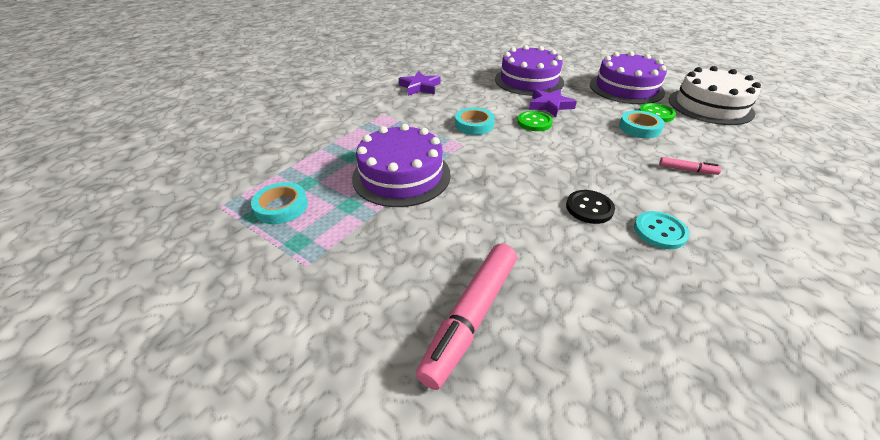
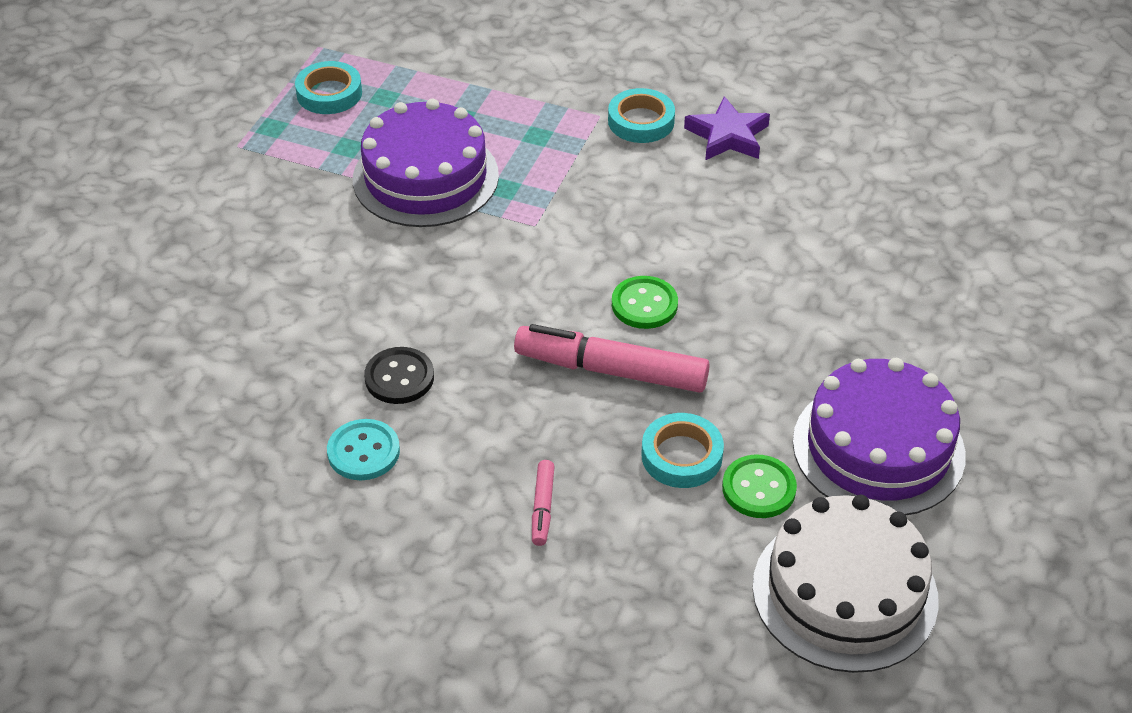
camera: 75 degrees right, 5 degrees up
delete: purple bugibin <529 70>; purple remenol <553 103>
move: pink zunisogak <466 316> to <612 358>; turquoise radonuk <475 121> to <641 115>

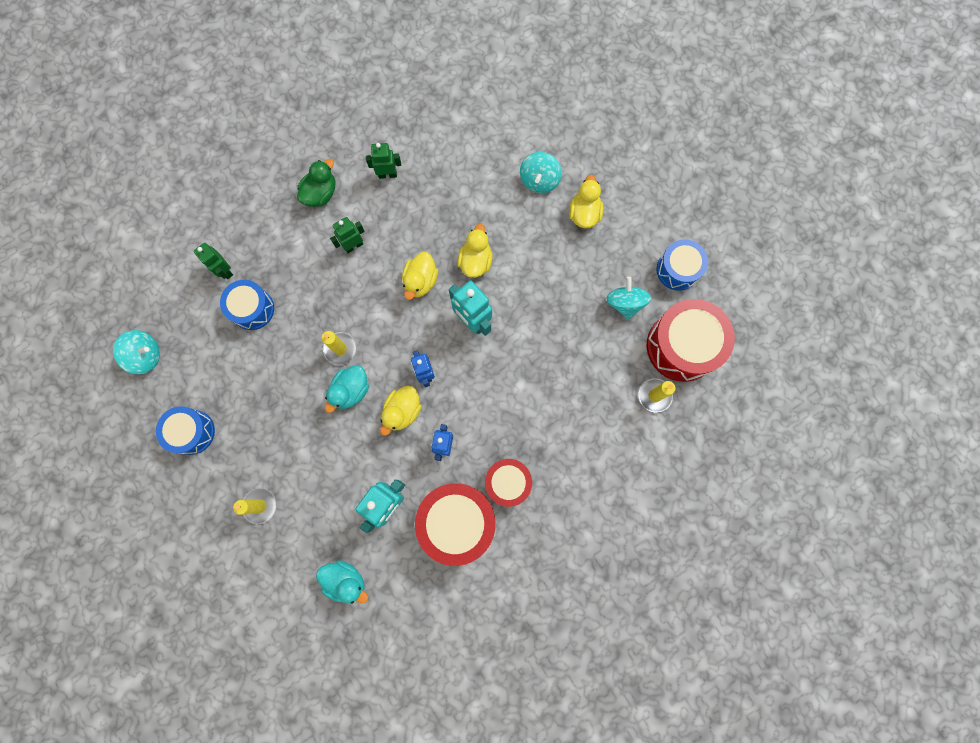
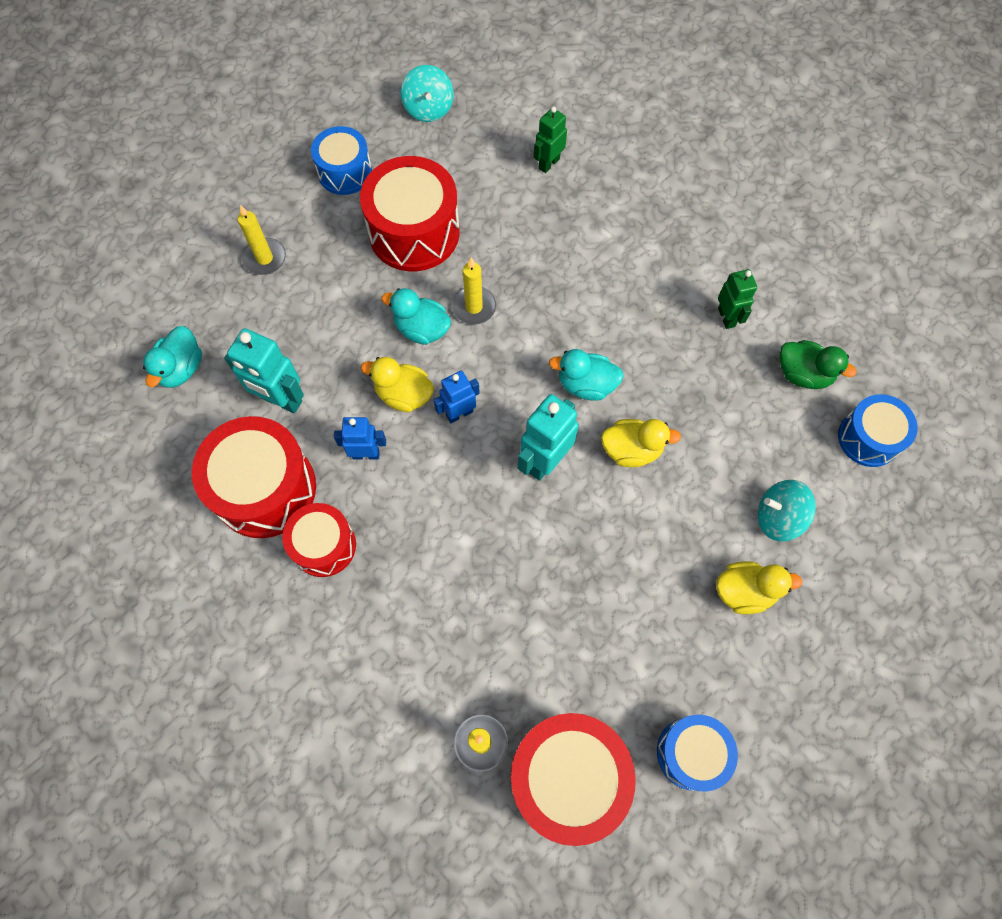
camera: 80 degrees right, 10 degrees down
delete: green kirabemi <347 235>; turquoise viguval <628 298>
insert: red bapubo <410 213>
move: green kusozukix <316 183> to <818 364>; blue bapubo <247 305> to <878 430>
recolor: yellow kusozukix <420 276> to turquoise kusozukix <586 375>

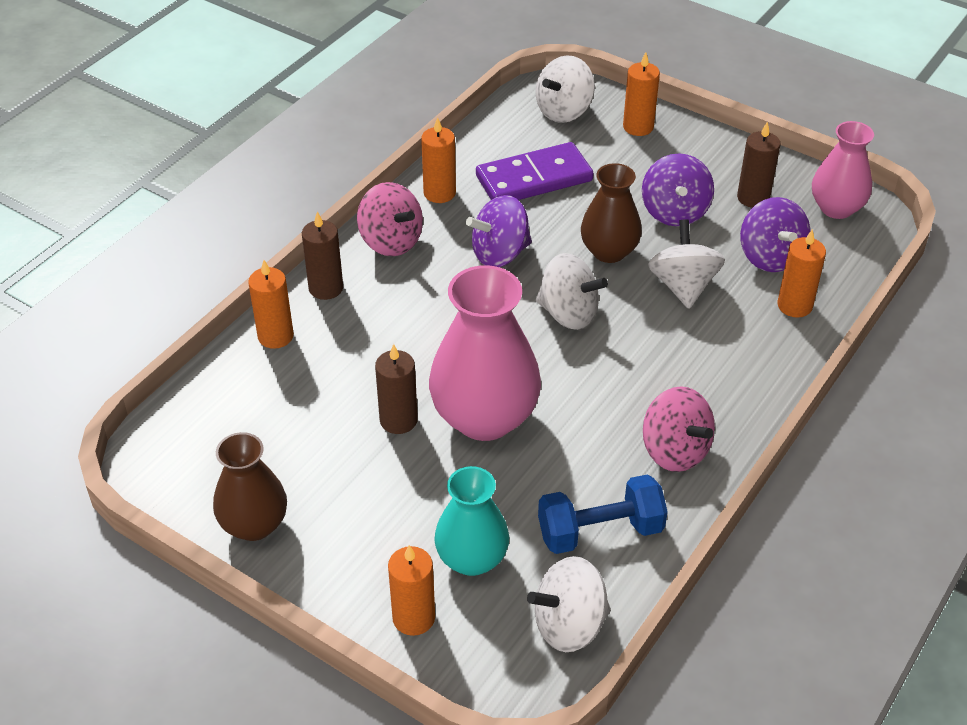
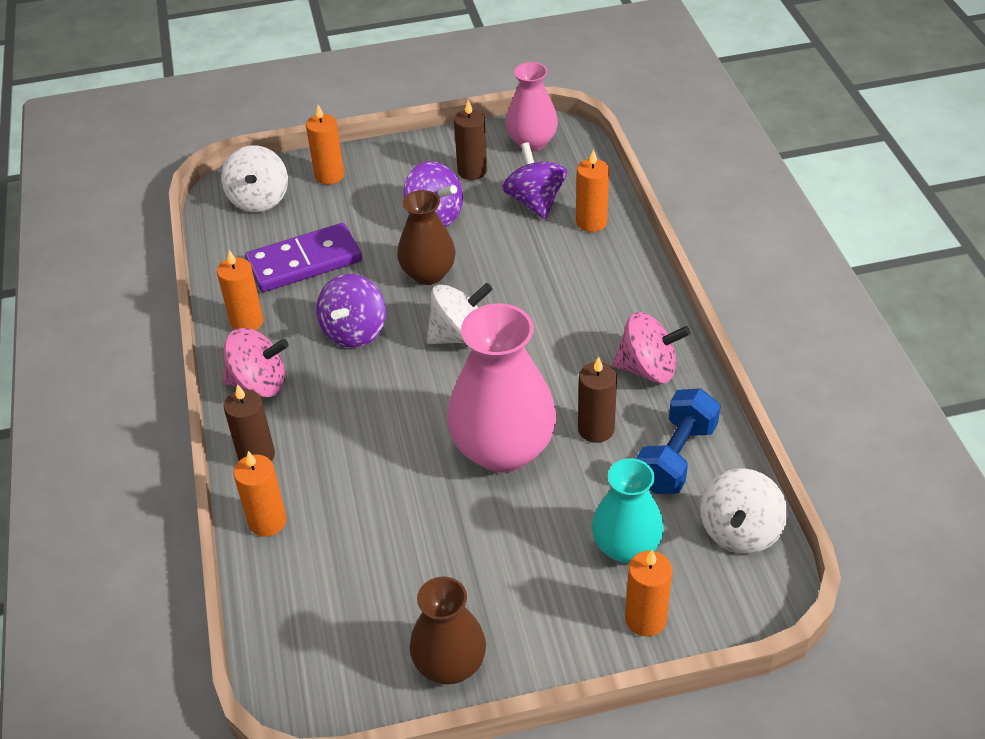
camera: 45 degrees left, 0 degrees up
delete: white viguval <686 264>
move: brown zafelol <396 389> to <597 400>
rotate: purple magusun <535 171> = <303 257> 45 degrees clockwise; purple viguval <775 234> = <534 180> 135 degrees counterclockwise

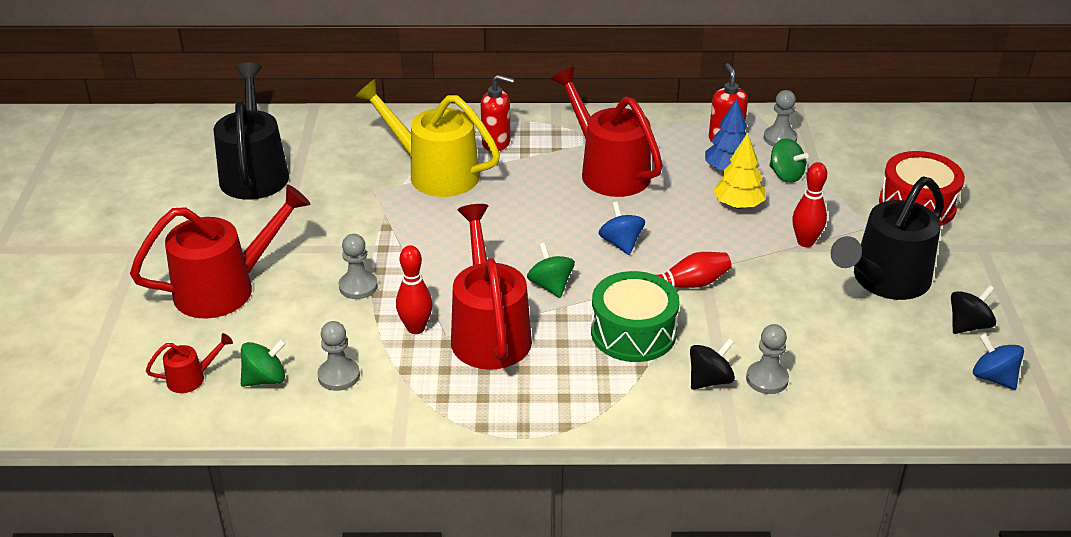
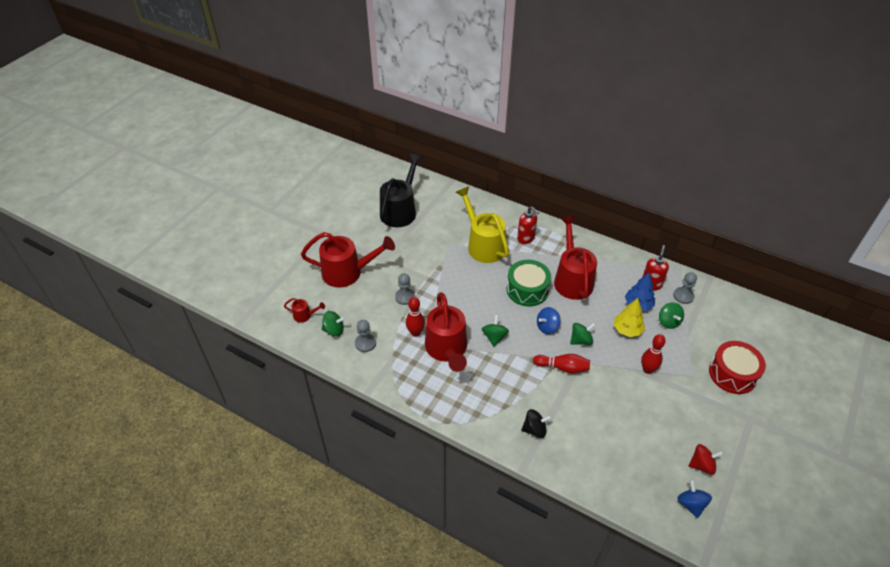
camera: 30 degrees right, 10 degrees up
delete: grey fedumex <767 359>; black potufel <887 238>
insert: green viguval <583 334>
move: green bapubo <635 316> to <529 283>
recolor: black viguval <973 309> to red viguval <706 459>
rotate: red potufel <491 287> = <446 332> 150 degrees clockwise; blue viguval <621 228> = <548 320> 135 degrees counterclockwise

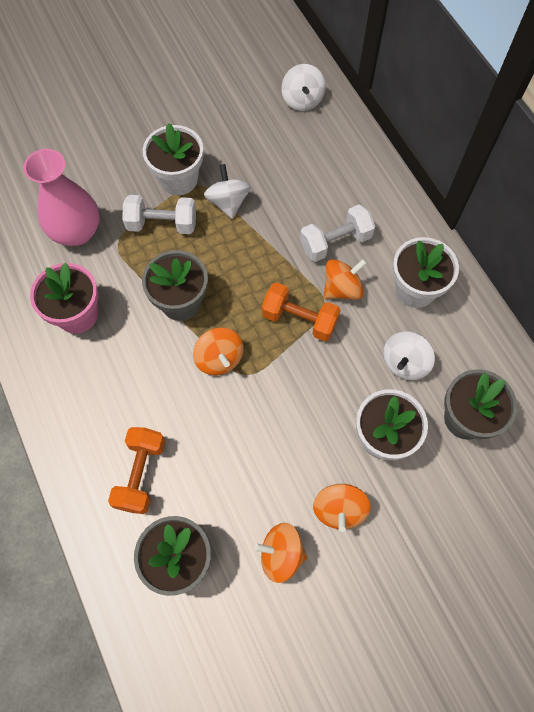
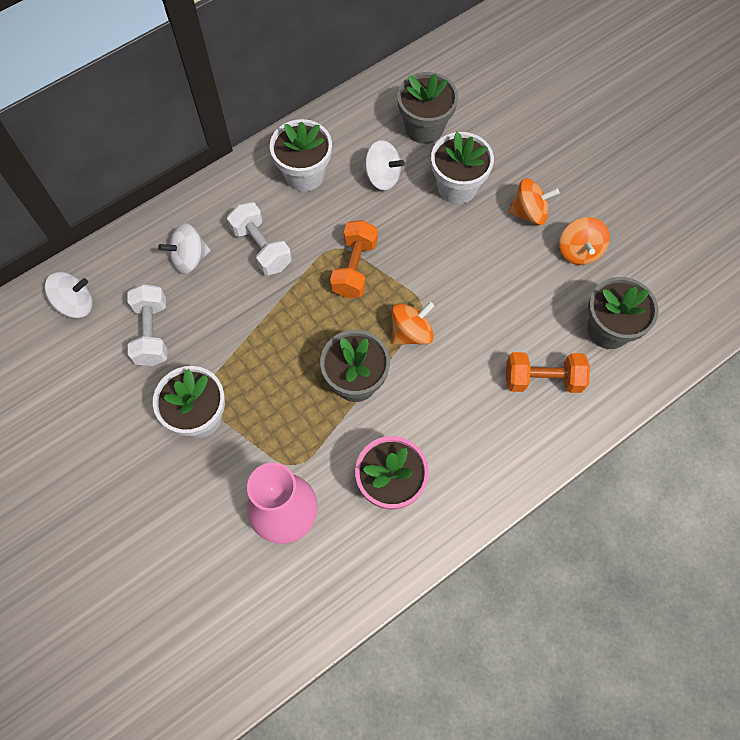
camera: 100 degrees left, 0 degrees up
delete: orange viguval <345 279>
move: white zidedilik <159 214> to <147 325>; white viguval <227 191> to <184 248>

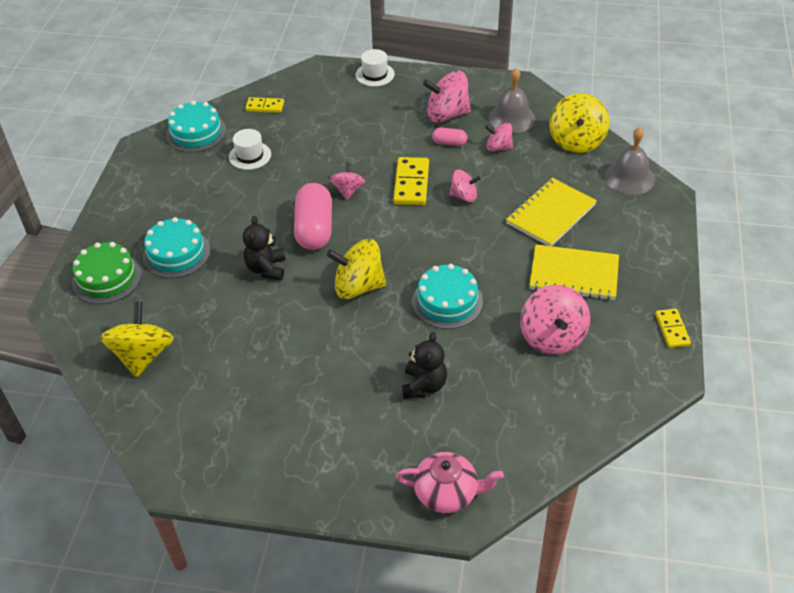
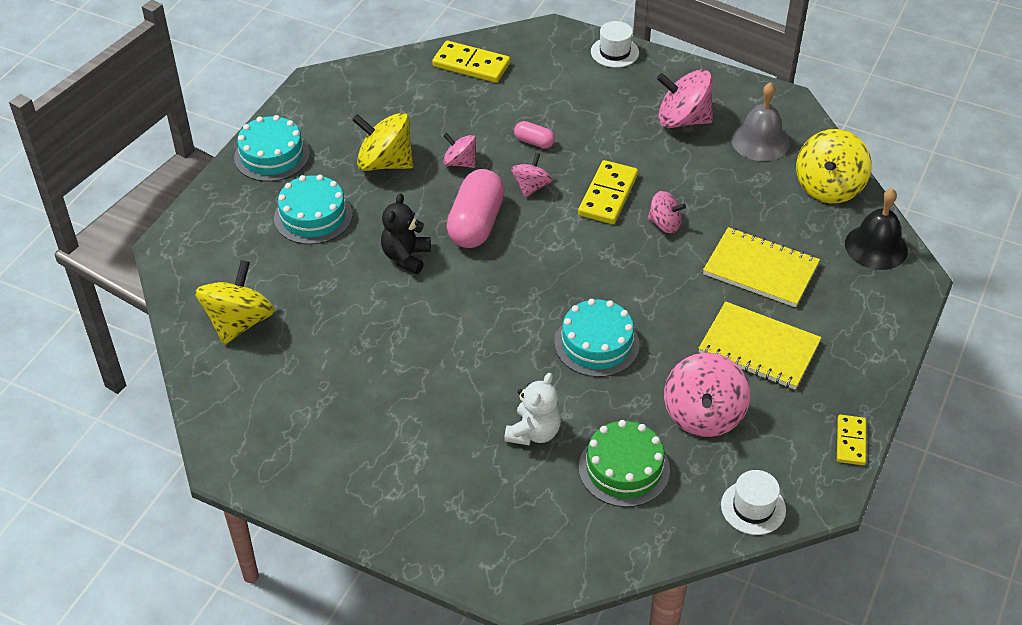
camera: 15 degrees right, 0 degrees up
delete: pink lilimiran <450 482>
move: turquoise bugibin <196 126> to <272 148>; yellow viguval <356 269> to <383 142>; pink viguval <499 137> to <459 150>; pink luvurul <449 137> to <534 134>; green bugibin <107 273> to <624 463>; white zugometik <250 149> to <753 502>
recolor: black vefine <424 365> to white vefine <532 409>; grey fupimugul <630 161> to black fupimugul <876 229>
rotate: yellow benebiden <551 212> = <761 267> 60 degrees clockwise
resize: yellow magusun <264 105> = <471 62> x1.61

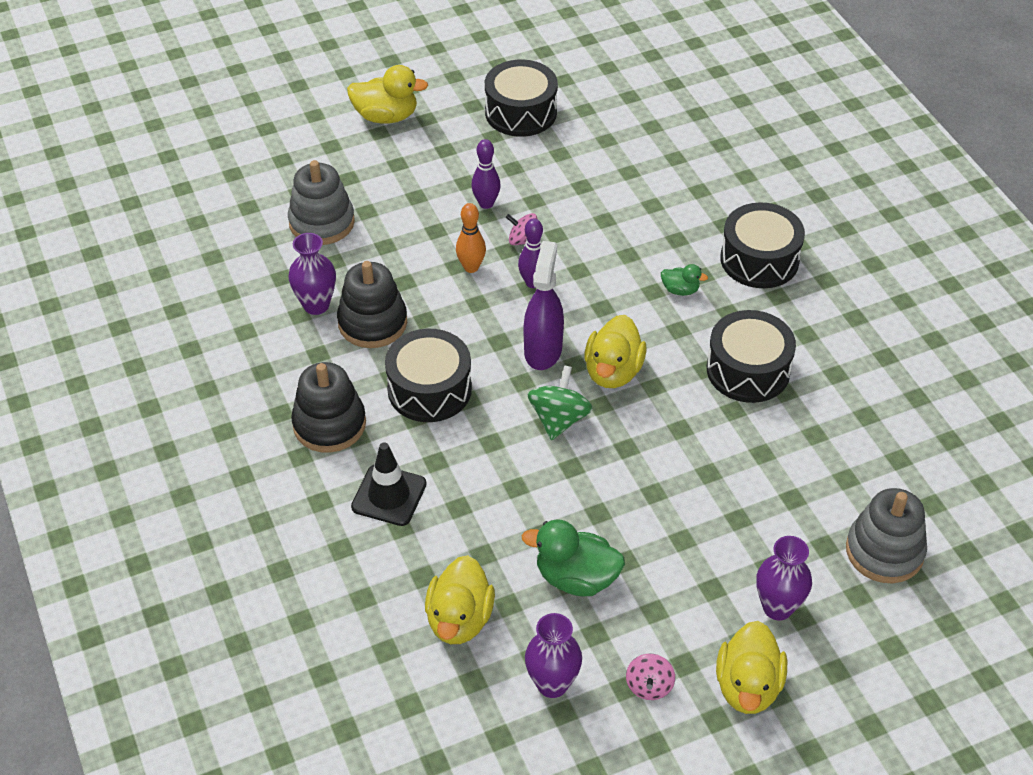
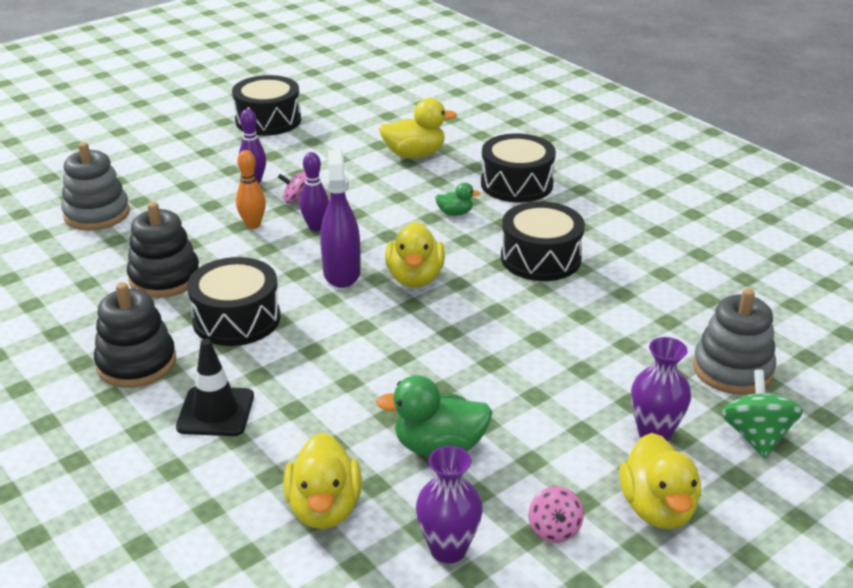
camera: 15 degrees left, 15 degrees down
delete: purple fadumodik <312 274>
move: yellow kusozukix <387 94> to <418 128>; green viguval <560 402> to <762 414>

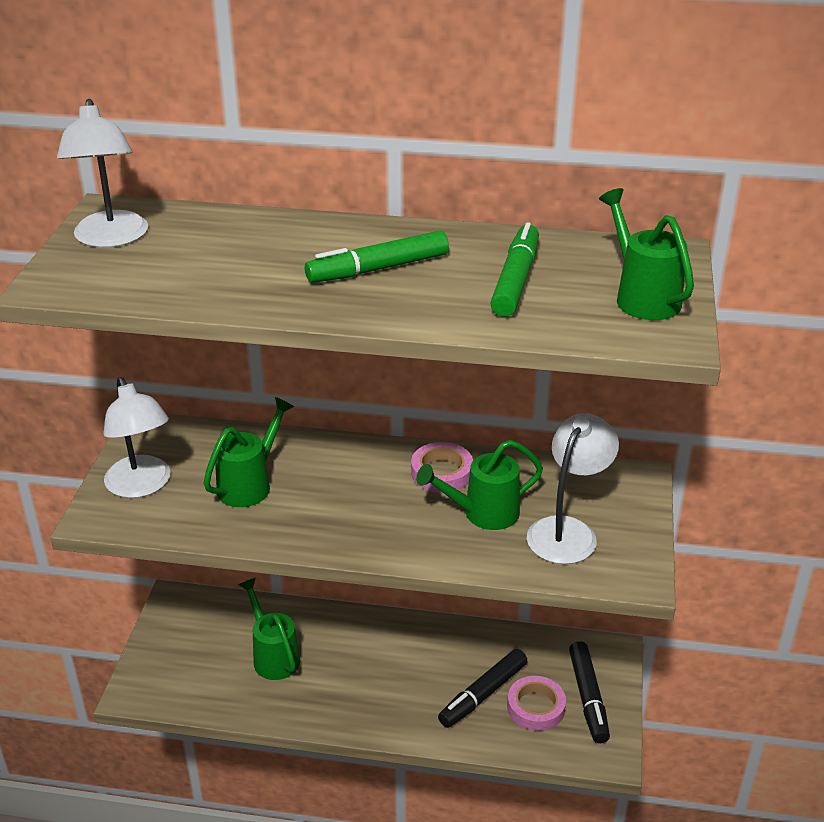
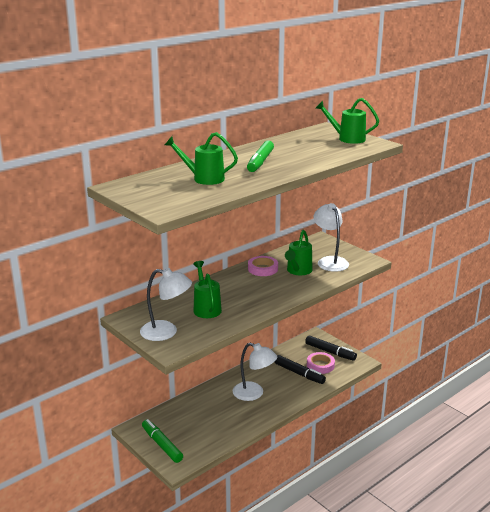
camera: 50 degrees left, 10 degrees down
move: green zunisogak <514 269> to <162 441>; green potufel <270 629> to <201 158>; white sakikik <102 173> to <255 372>
rotate: black zunisogak <482 688> = <300 369> 45 degrees counterclockwise

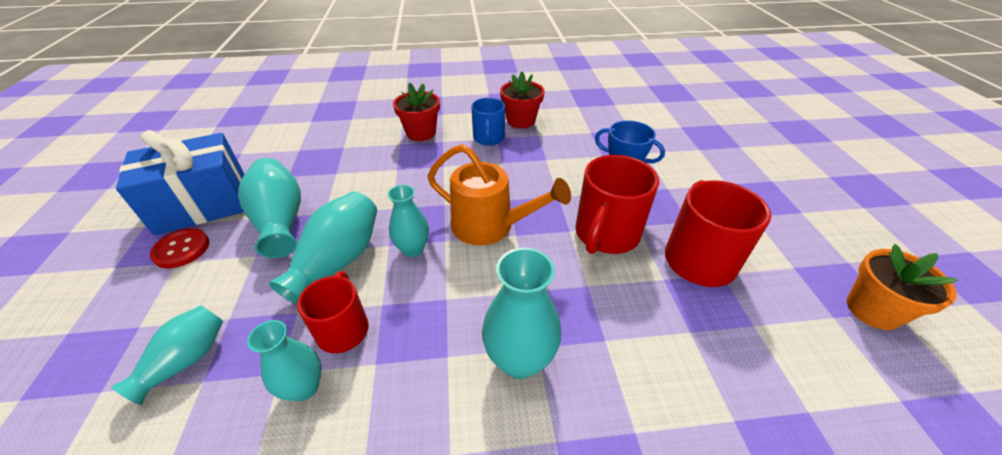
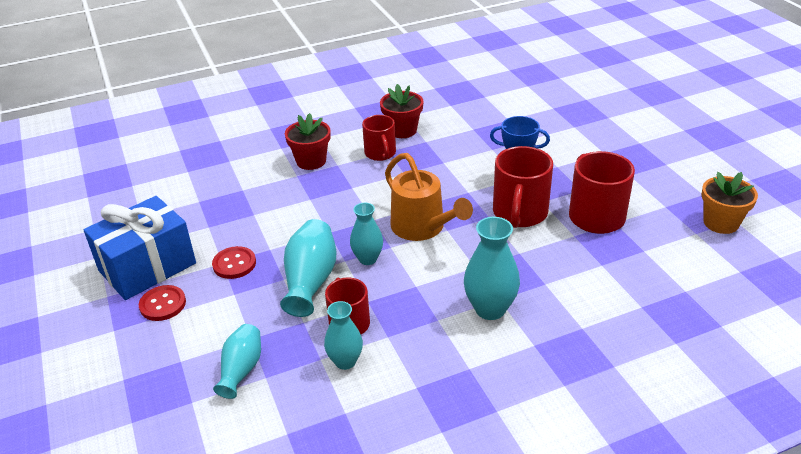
camera: 15 degrees left, 5 degrees down
replace: turquoise fadumodik <269 208> to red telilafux <234 262>
recolor: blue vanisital <488 122> to red vanisital <379 138>
rotate: orange potufel <499 195> = <429 197> 45 degrees clockwise

